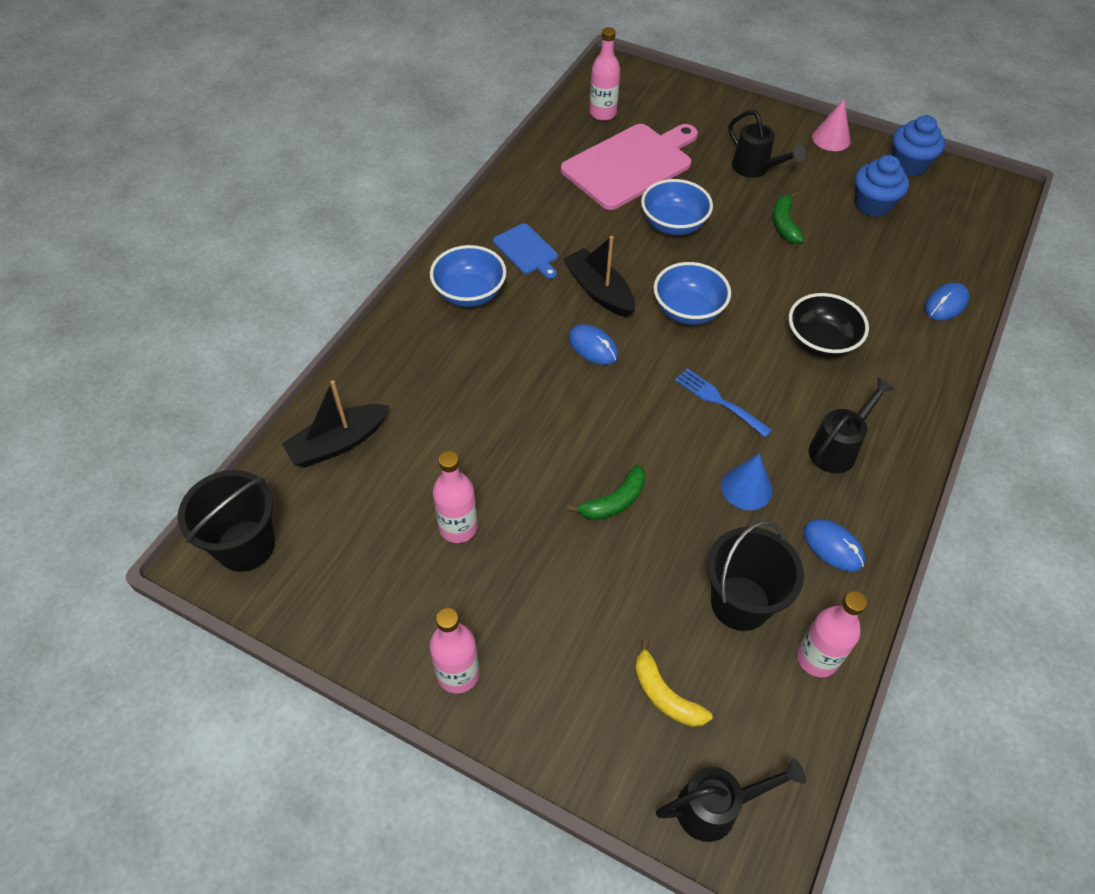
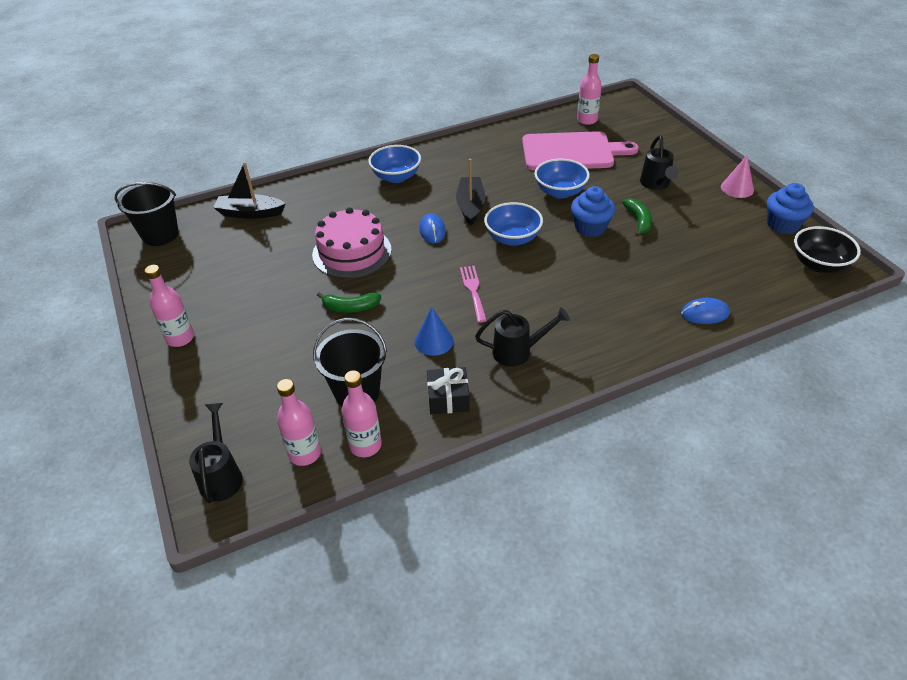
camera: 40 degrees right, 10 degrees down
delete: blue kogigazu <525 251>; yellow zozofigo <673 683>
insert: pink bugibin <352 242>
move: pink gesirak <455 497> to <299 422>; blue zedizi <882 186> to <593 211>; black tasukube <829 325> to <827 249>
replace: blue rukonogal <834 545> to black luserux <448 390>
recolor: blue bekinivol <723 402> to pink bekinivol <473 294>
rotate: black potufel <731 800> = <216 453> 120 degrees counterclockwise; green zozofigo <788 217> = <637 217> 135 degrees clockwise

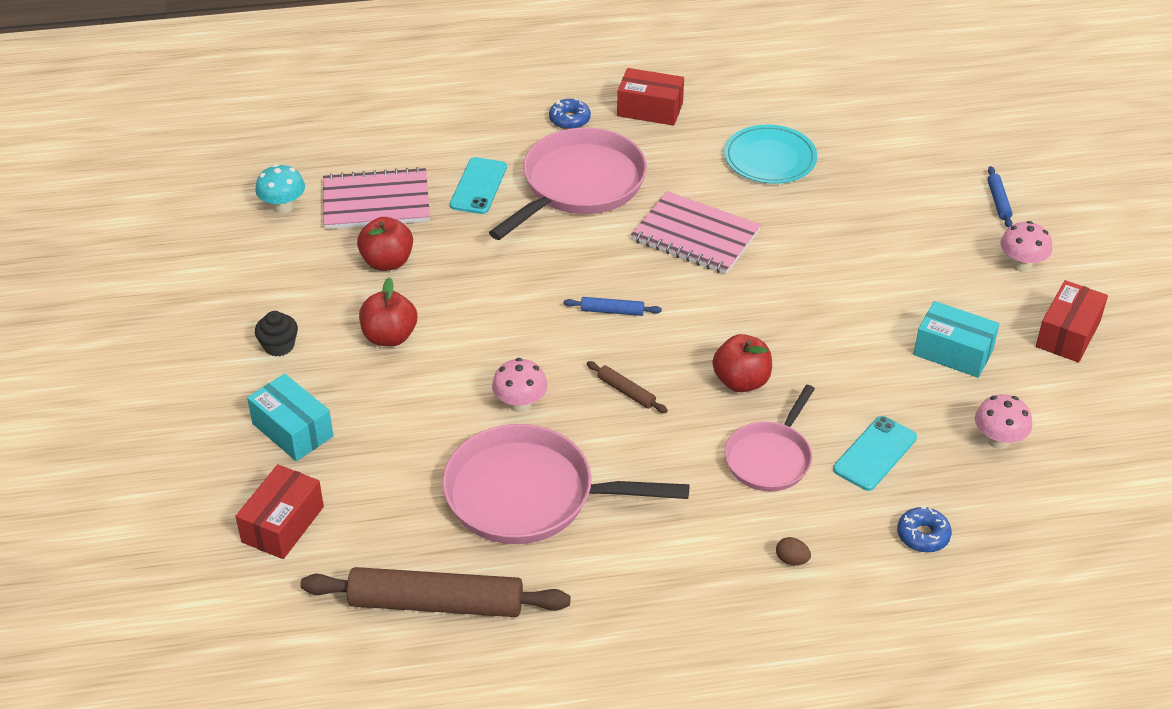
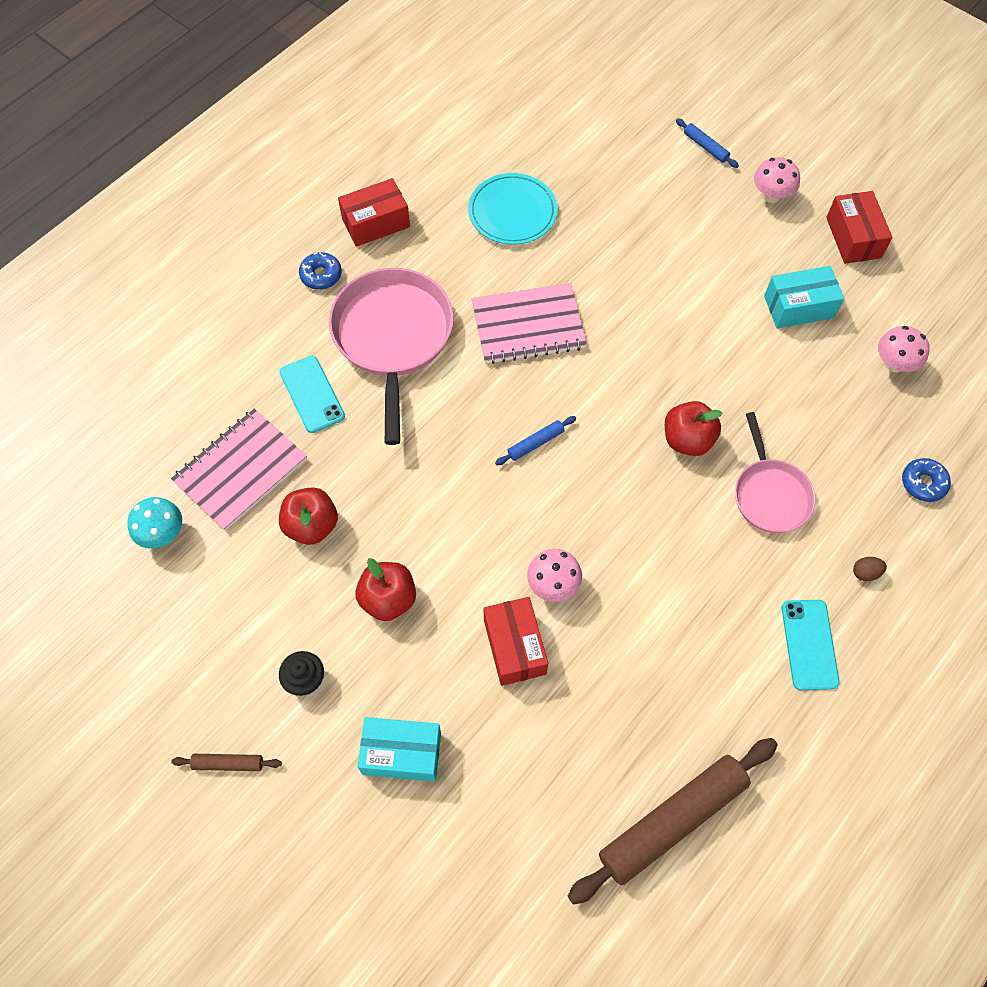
camera: 40 degrees left, 20 degrees up
delete: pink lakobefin <566 484>
move: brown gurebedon <627 387> to <226 762>; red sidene <280 511> to <515 641>; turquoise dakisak <875 453> to <811 645>

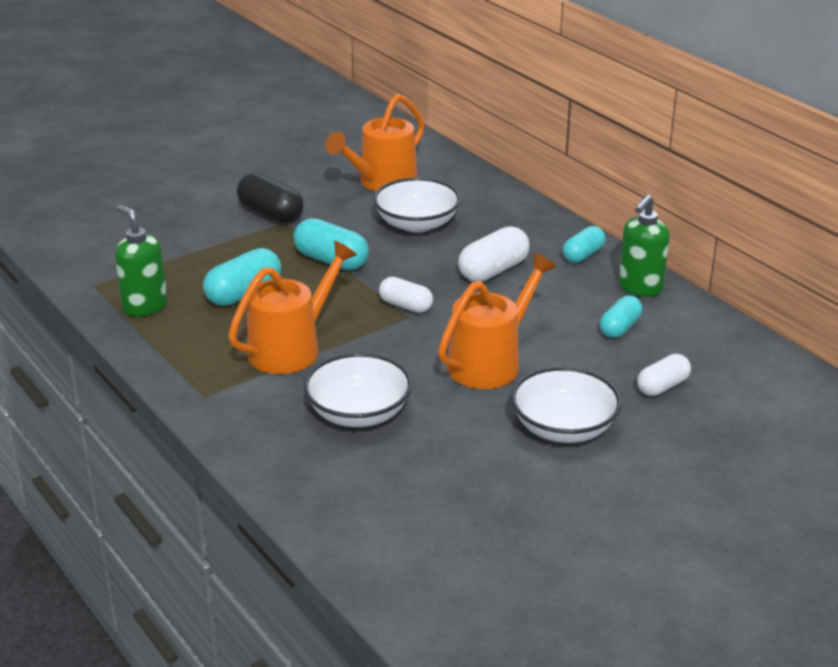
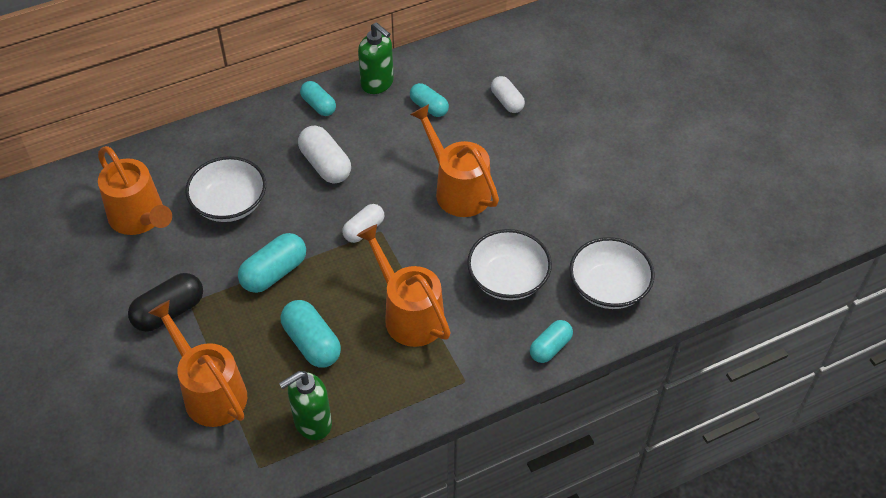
camera: 80 degrees left, 20 degrees up
insert: orange potufel <197 363>; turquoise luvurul <551 341>
move: white tasukube <566 405> to <612 273>

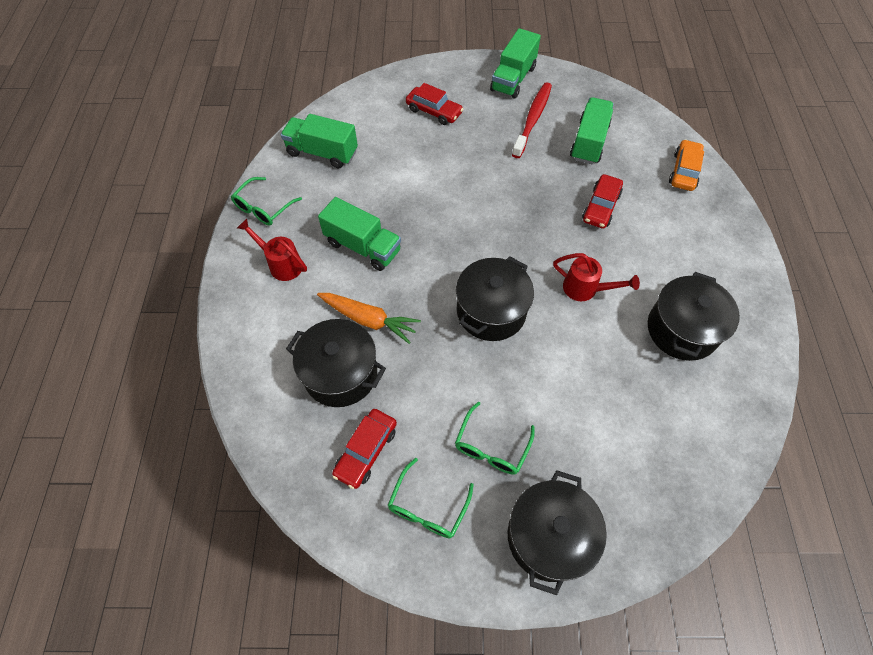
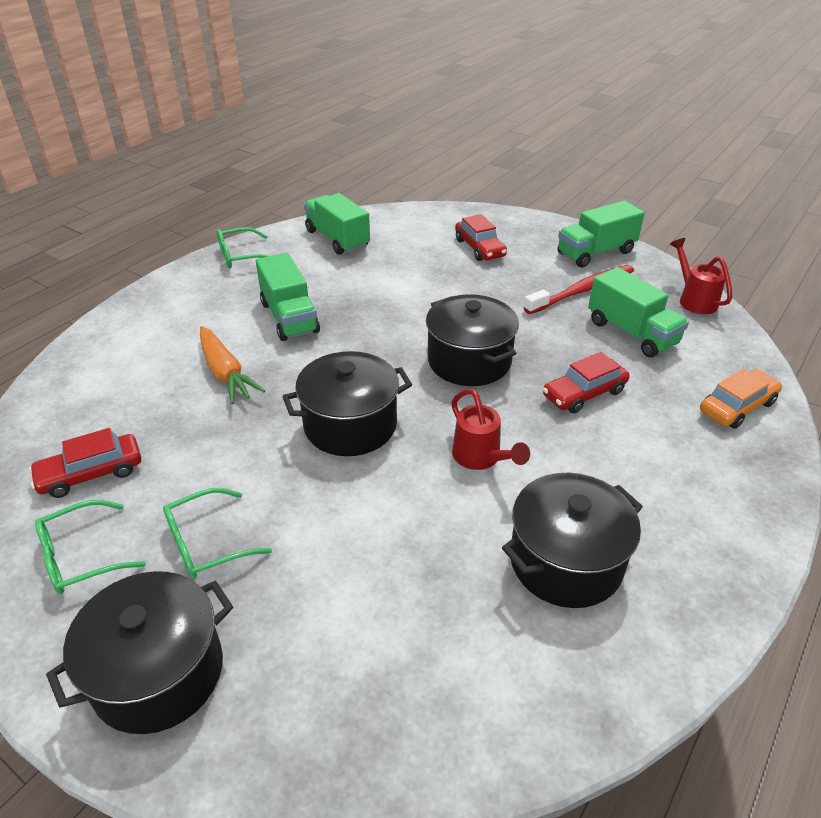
camera: 35 degrees right, 20 degrees down
move: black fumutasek <336 363> to <472 340>; red potufel <272 250> to <701 276>
rotate: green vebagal <592 130> = <638 312> 90 degrees clockwise

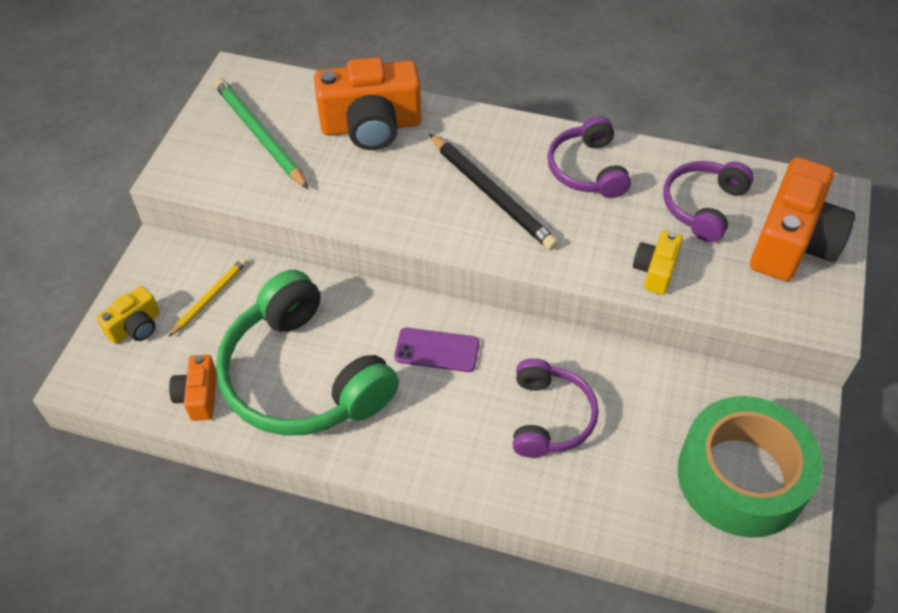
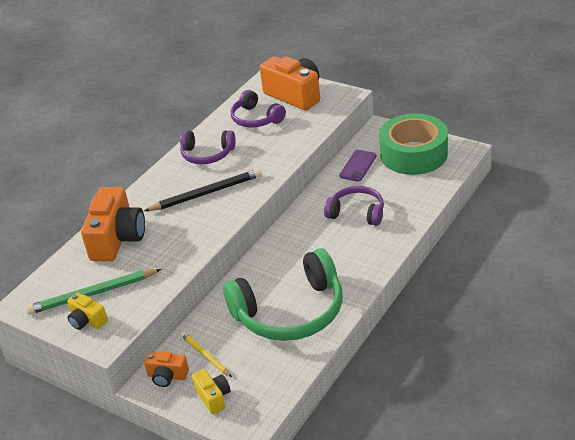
camera: 70 degrees left, 15 degrees down
move: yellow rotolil <658 262> to <87 311>; orange rotolil <193 388> to <166 369>; purple dakisak <436 350> to <357 165>

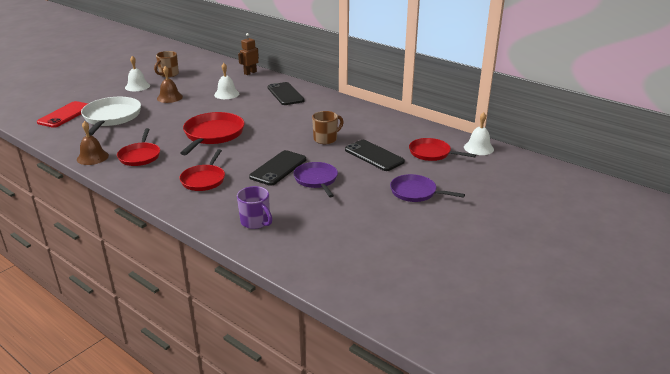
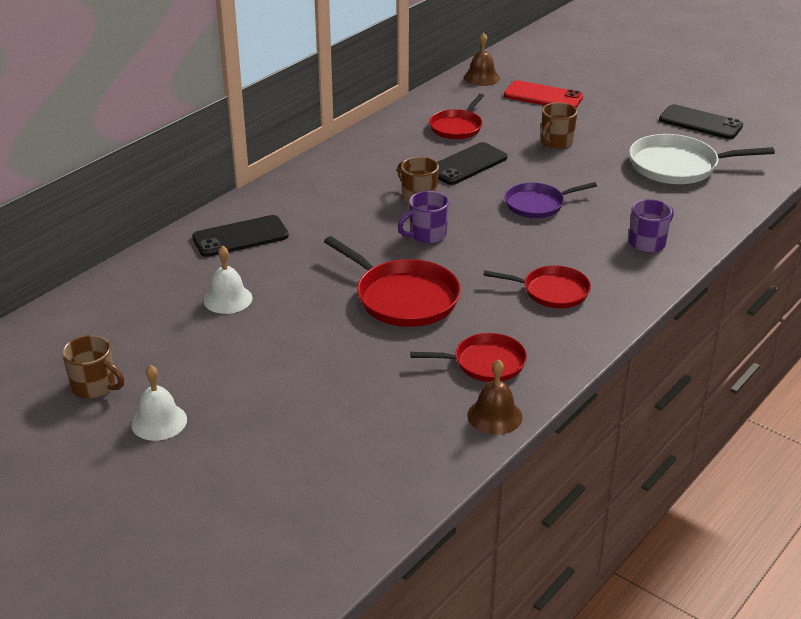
camera: 90 degrees left, 5 degrees up
delete: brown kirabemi <248 54>; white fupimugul <479 133>
insert: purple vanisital <423 217>
move: brown fupimugul <170 84> to <482 59>; red dakisak <62 114> to <543 94>; white lakobefin <111 116> to <702 159>; black dakisak <277 168> to <701 121>
replace: purple lakobefin <427 188> to brown vanisital <559 125>
rotate: red lakobefin <212 133> = <392 281> 150 degrees counterclockwise

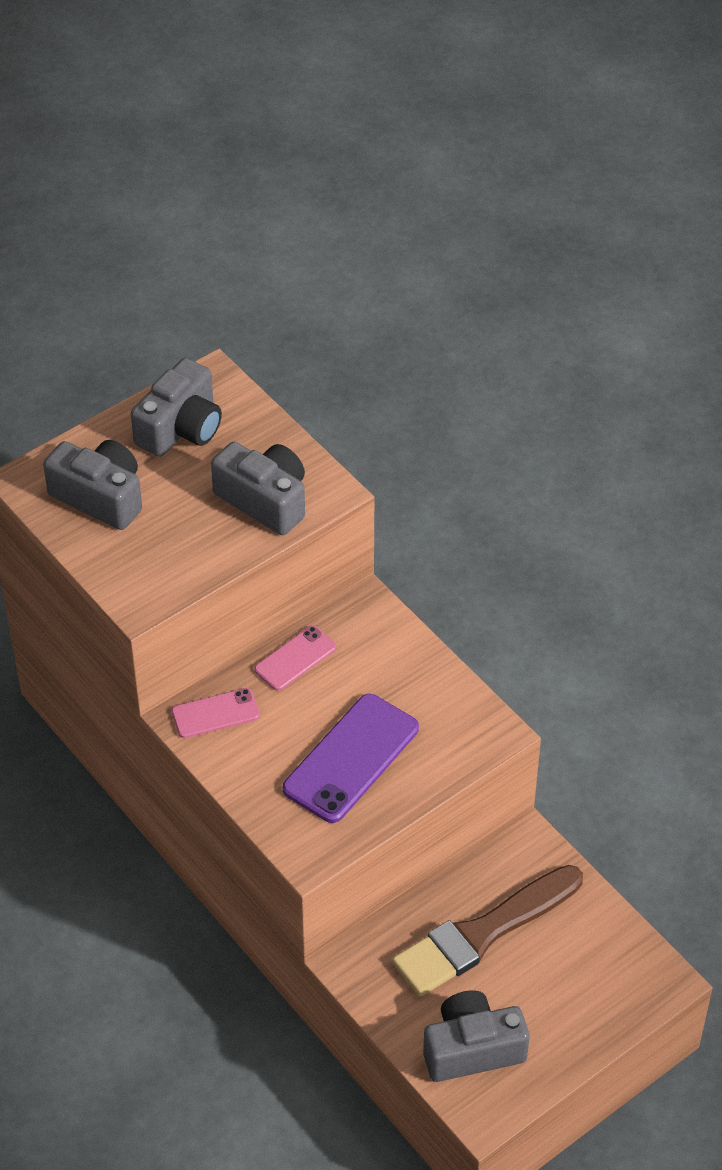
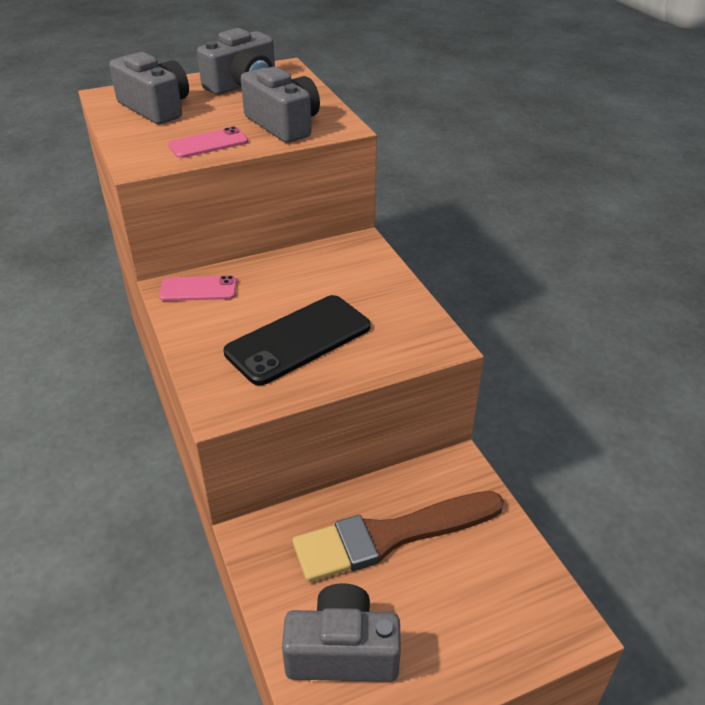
camera: 15 degrees right, 10 degrees down
move: pink dakisak <295 658> to <208 142>
recolor: purple dakisak <351 758> to black dakisak <297 340>

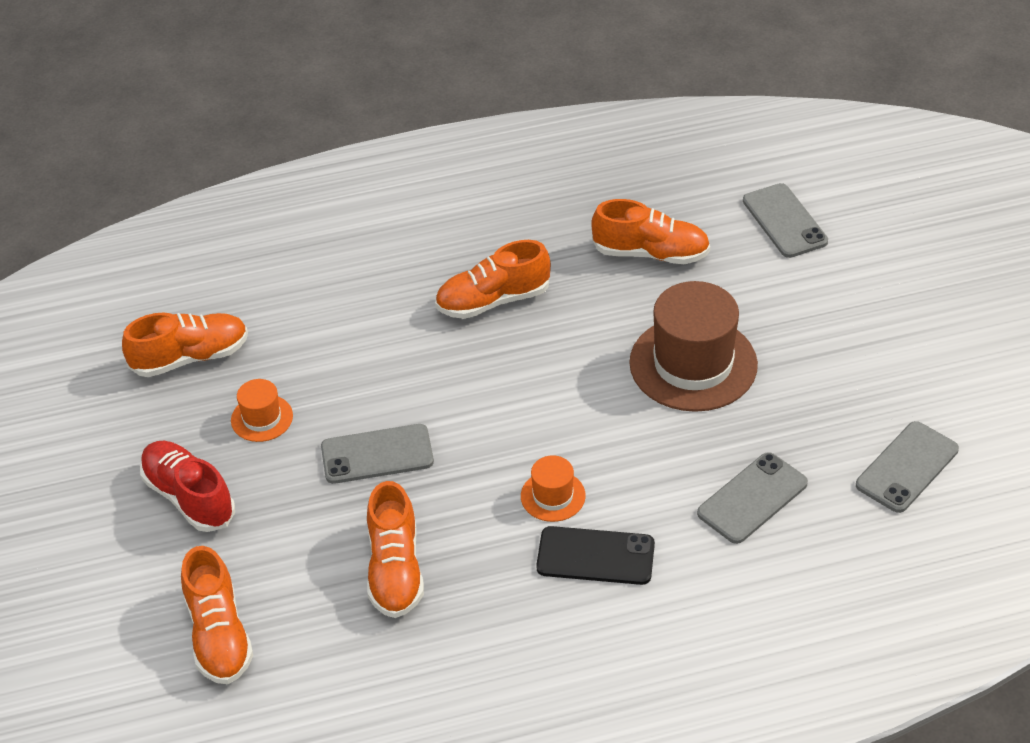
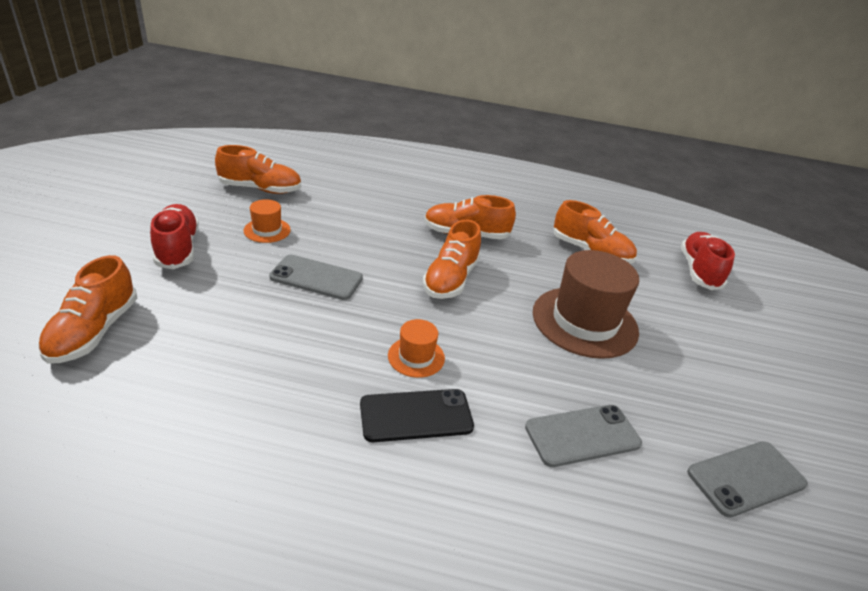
camera: 20 degrees right, 10 degrees down
move: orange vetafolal <395 549> to <452 259>
replace: grey dakisak <785 220> to red vetafolal <708 261>
rotate: black dakisak <595 555> = <417 415> 45 degrees counterclockwise

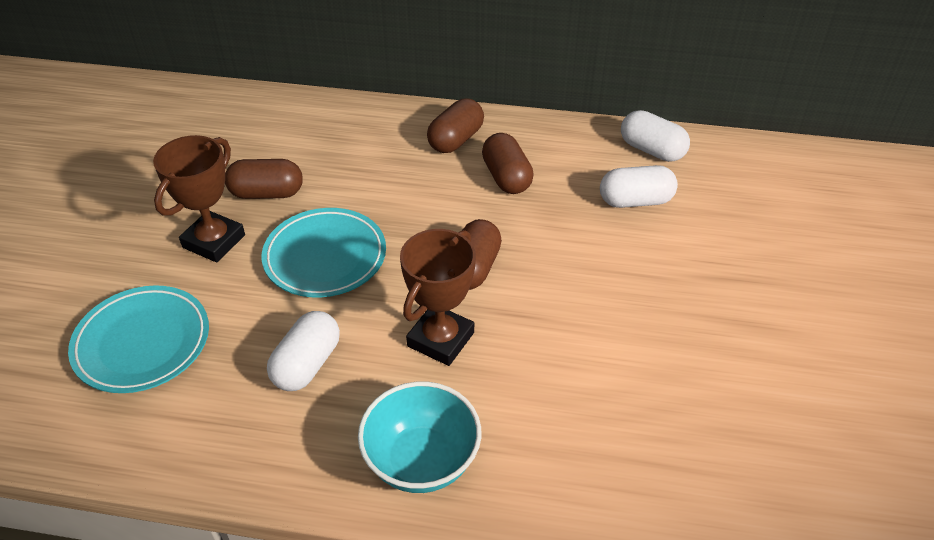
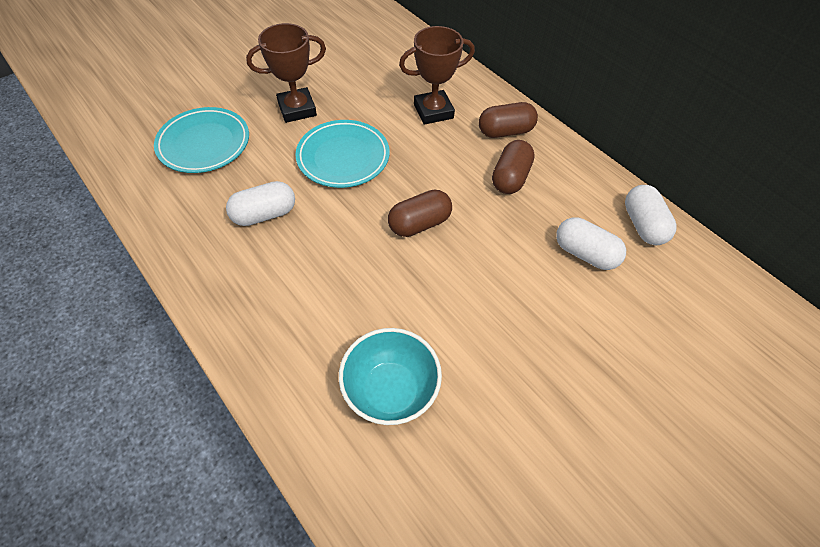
camera: 40 degrees right, 10 degrees up
delete: brown luvurul <264 179>
move: turquoise tasukube <419 437> to <390 376>; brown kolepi <438 297> to <437 75>

